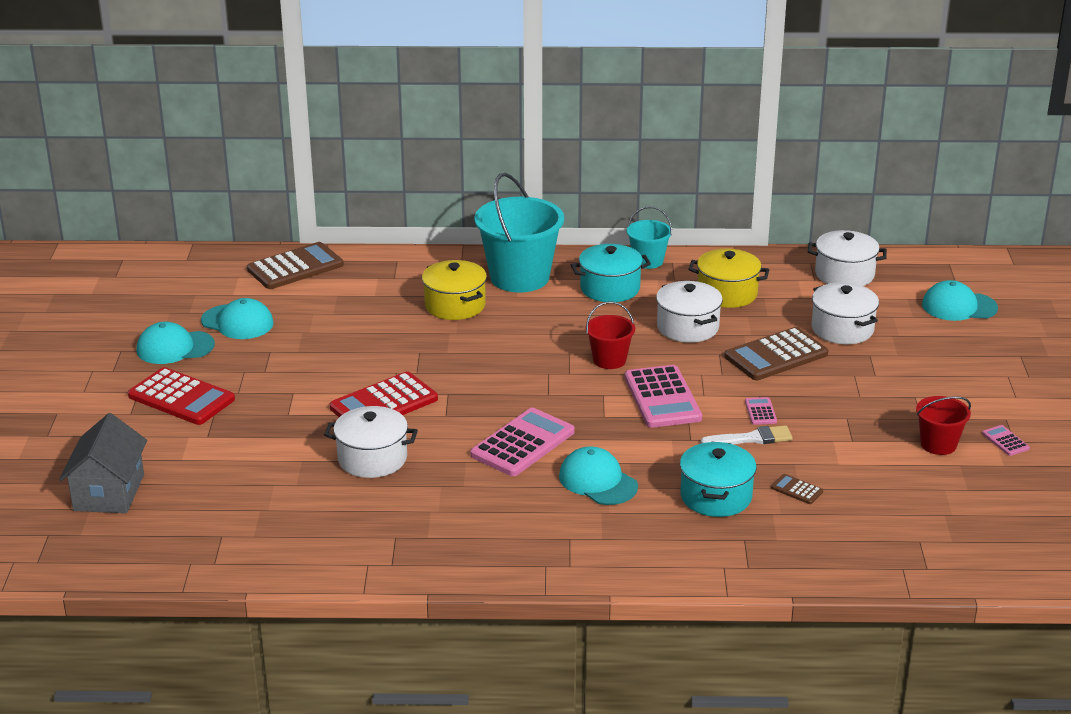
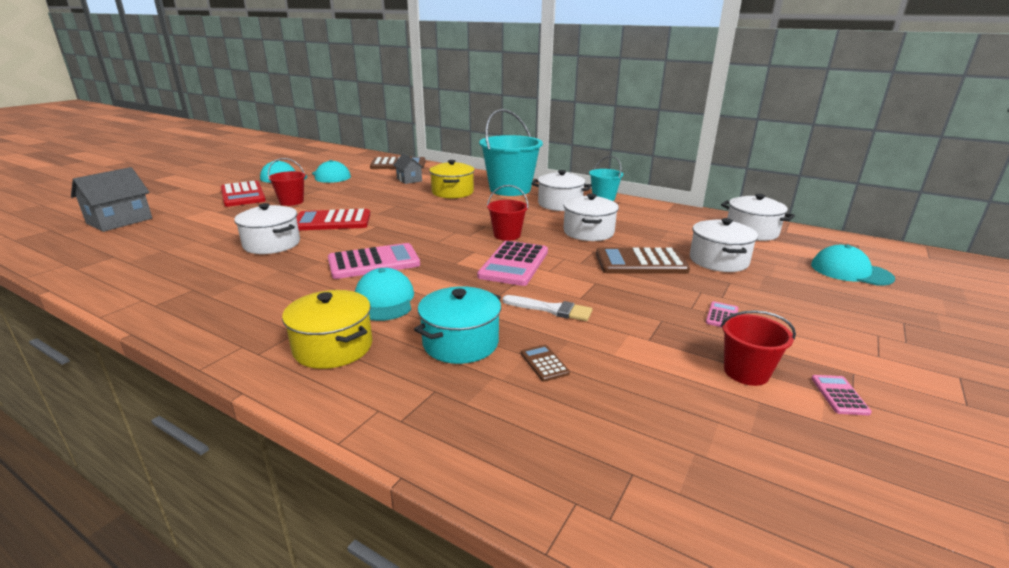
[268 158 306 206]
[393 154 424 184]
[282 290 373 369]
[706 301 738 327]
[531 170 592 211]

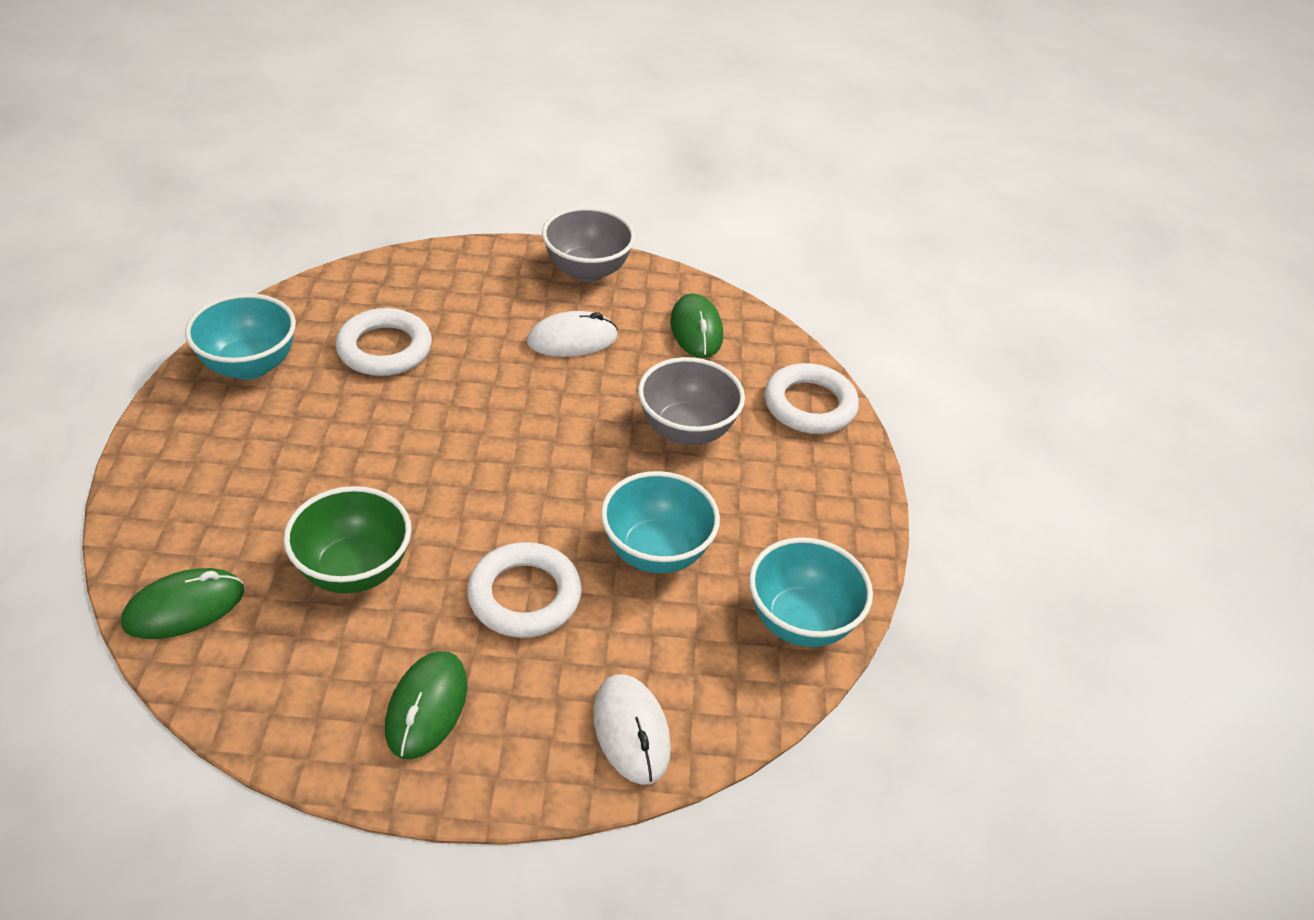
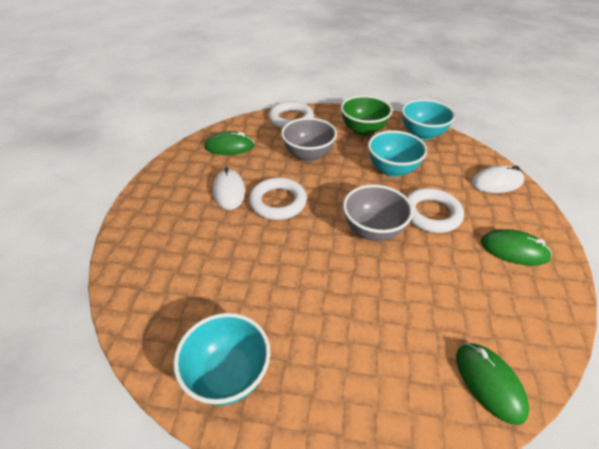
[340 95 393 136]
[249 177 307 220]
[343 185 413 241]

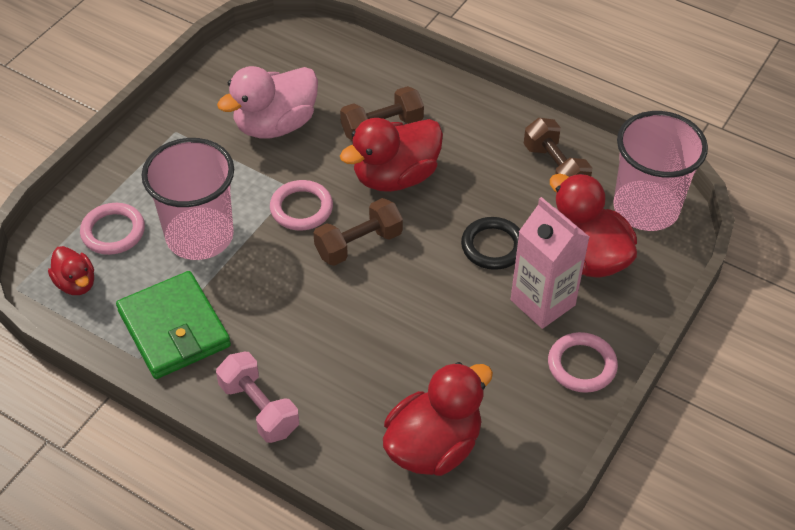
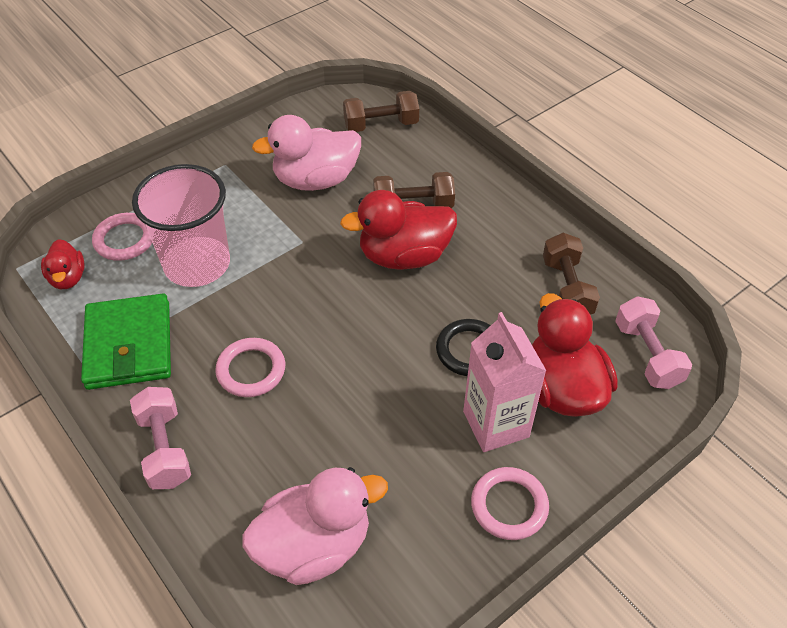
[215 338 285 397]
[343 91 419 132]
[615 296 692 389]
[242 467 388 585]

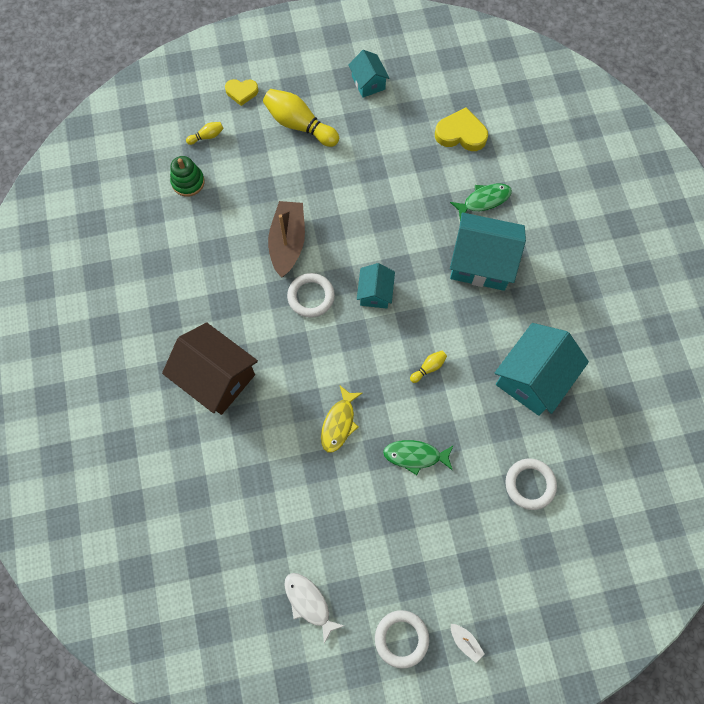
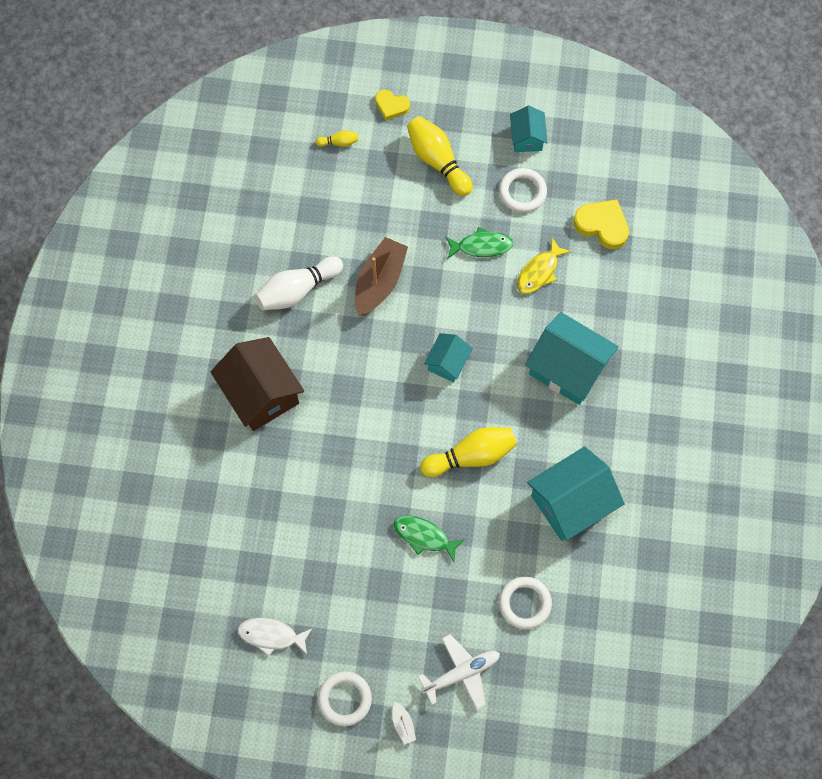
[170 156 205 197] (first image)
[255 256 343 310]
[418 634 500 709]
[499 168 547 213]
[517 238 571 294]
[445 227 513 259]
[237 618 312 656]
[420 427 517 477]

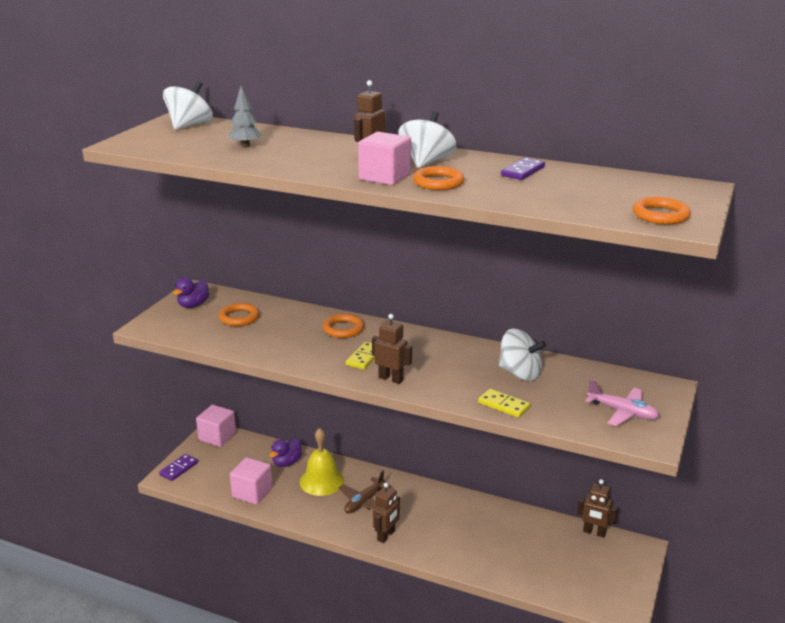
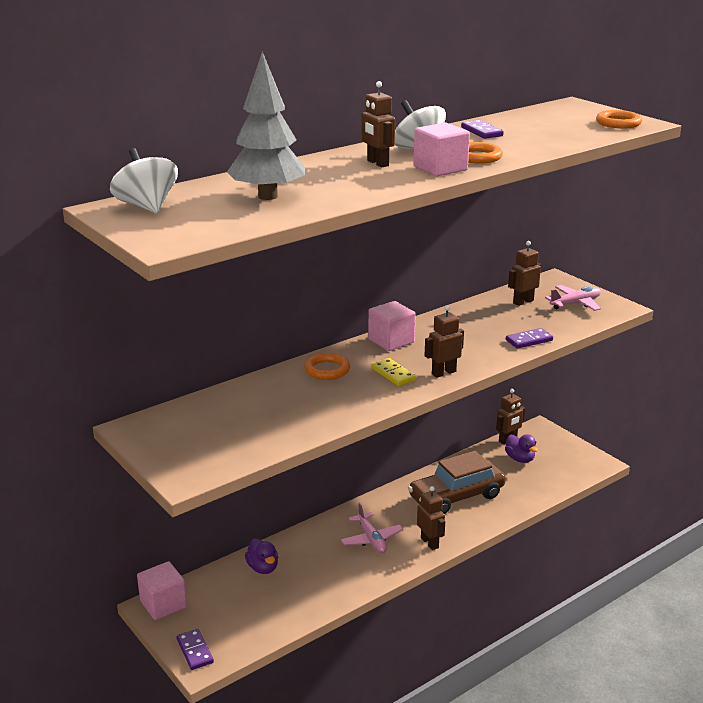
[219 303 260 326] (first image)
[300 428 344 496] (first image)
[499 328 546 381] (first image)
[408 451 506 514]
[508 241 541 306]
[505 434 538 463]
[368 301 416 351]
[341 503 403 553]
[506 328 553 349]
[227 51 305 200]

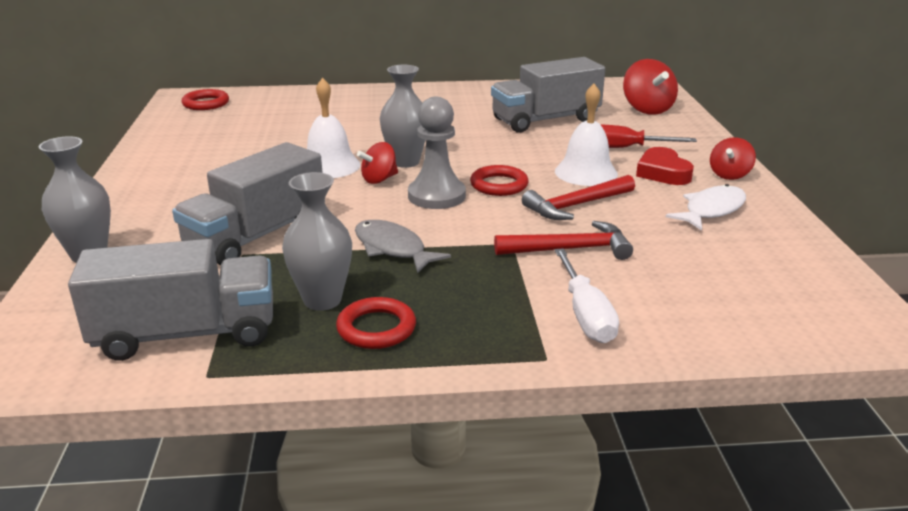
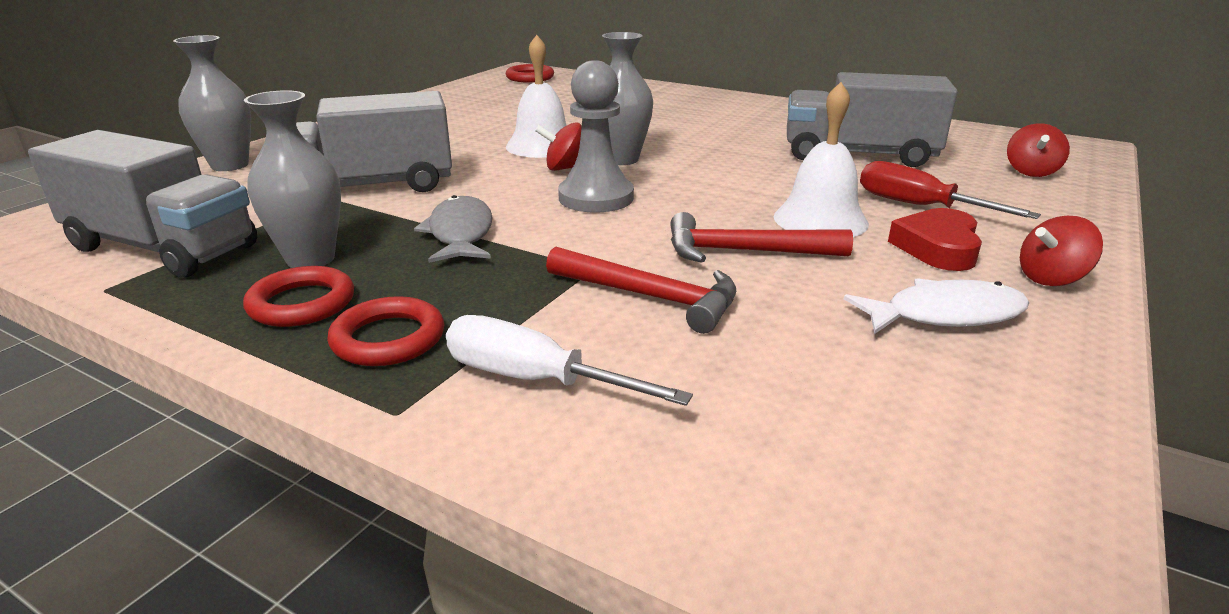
[327 296 445 366]
[446 315 693 406]
[1007 123 1070 177]

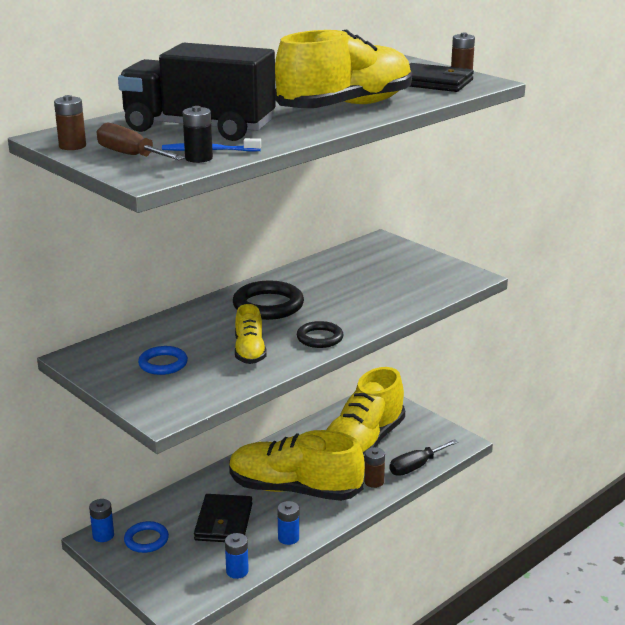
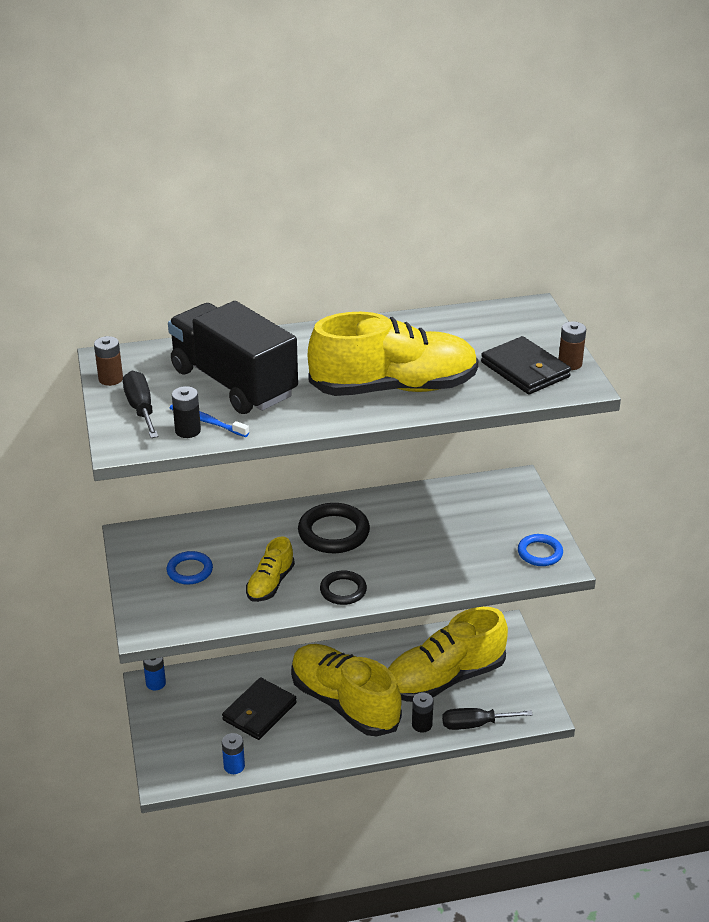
[277 501 299 545] (first image)
[518 534 563 566]
[123 371 158 438]
[412 692 434 732]

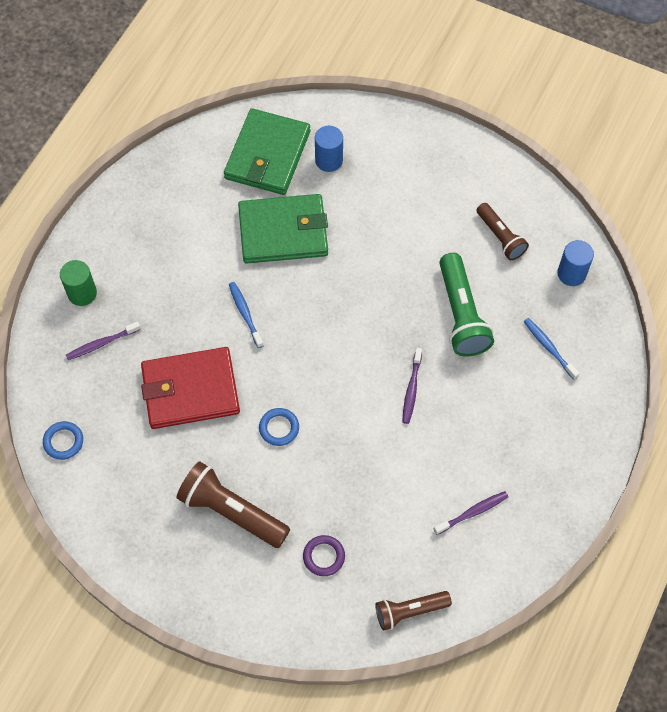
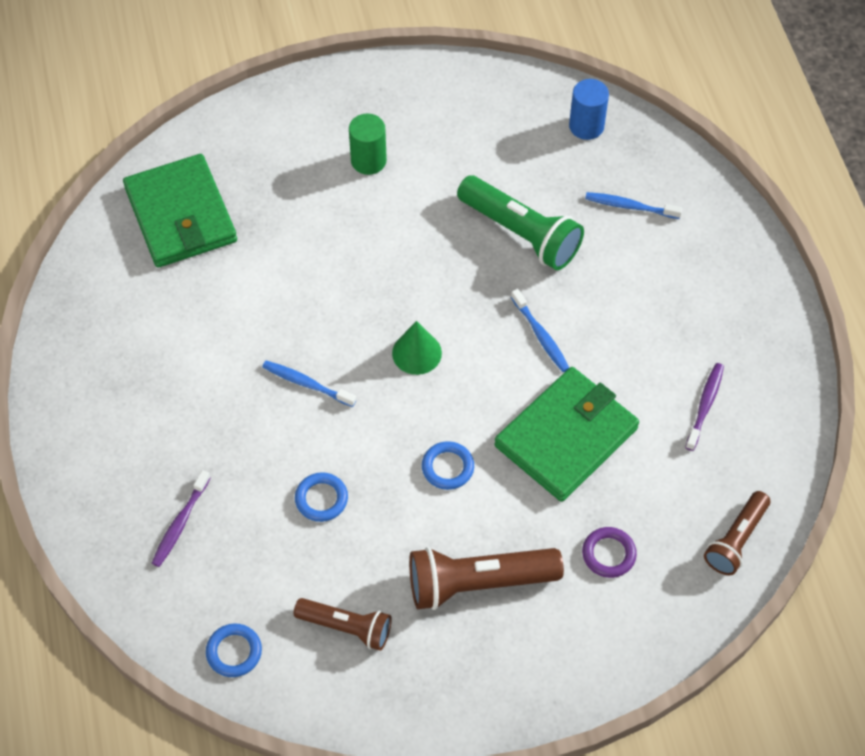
[315 126 343 172] (first image)
[392 321 442 375]
[349 114 387 175]
[494 367 639 502]
[294 598 392 651]
[295 472 348 522]
[511 289 569 372]

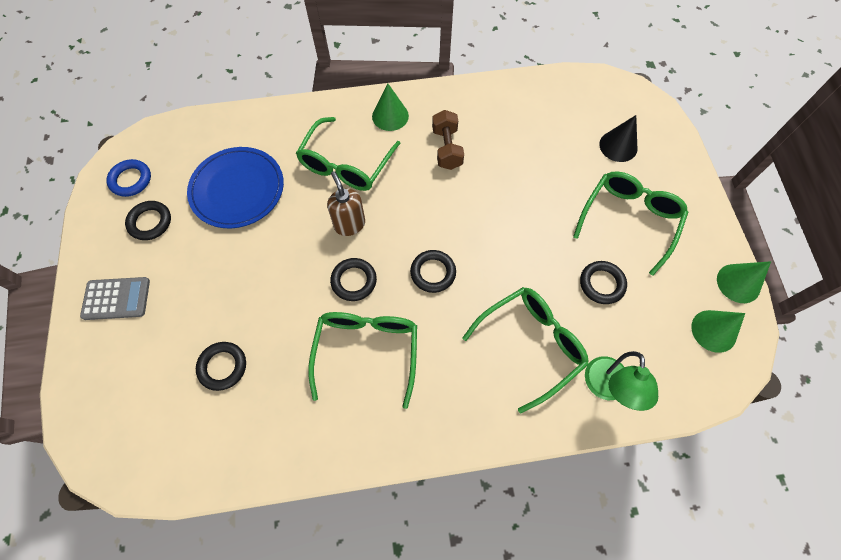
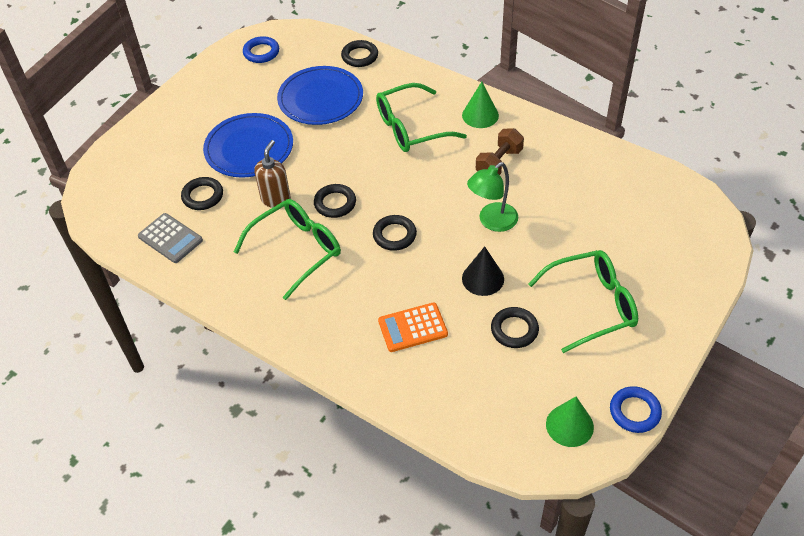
[203 113 293 178]
[138 213 203 263]
[341 40 378 67]
[254 140 291 208]
[467 162 518 232]
[462 247 504 296]
[378 302 448 352]
[610 386 662 433]

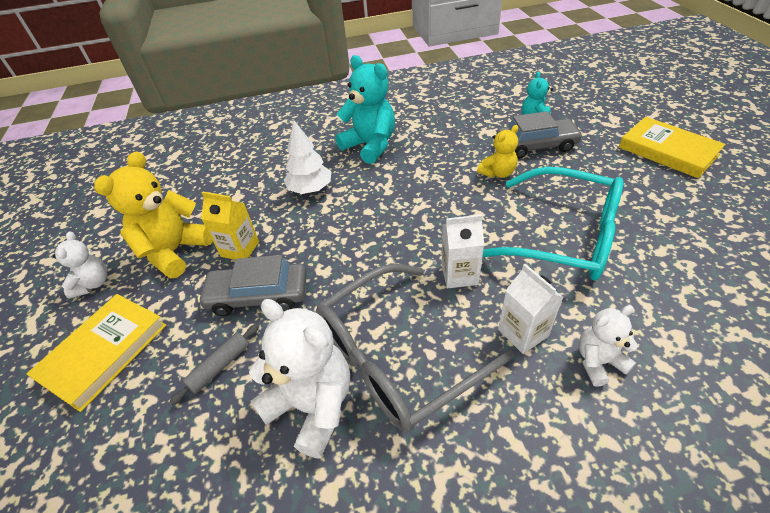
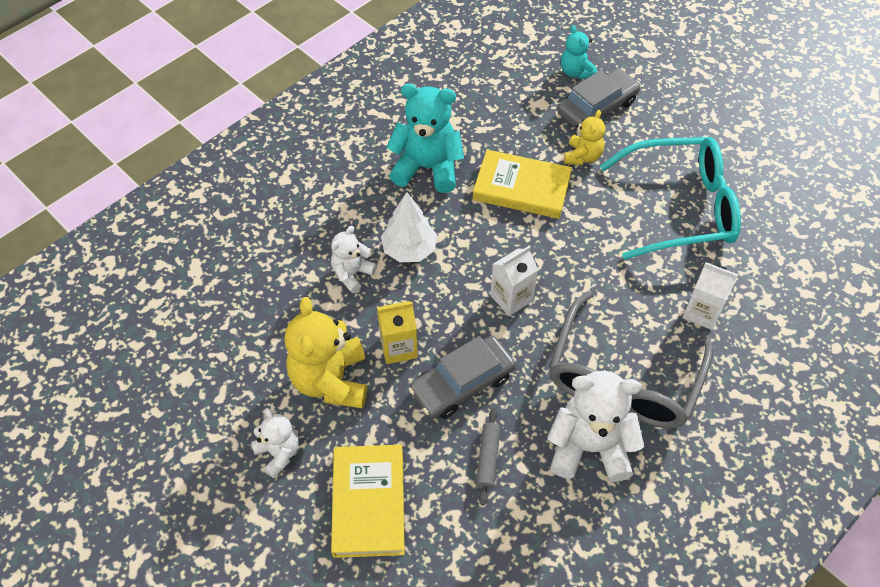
[490 246 538 316]
[331 226 377 293]
[473 150 572 219]

